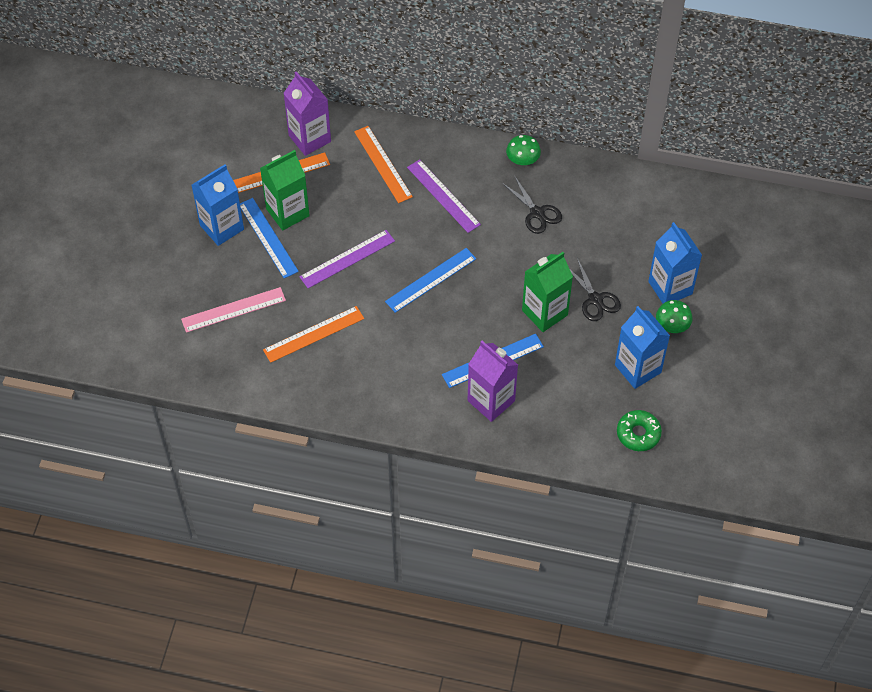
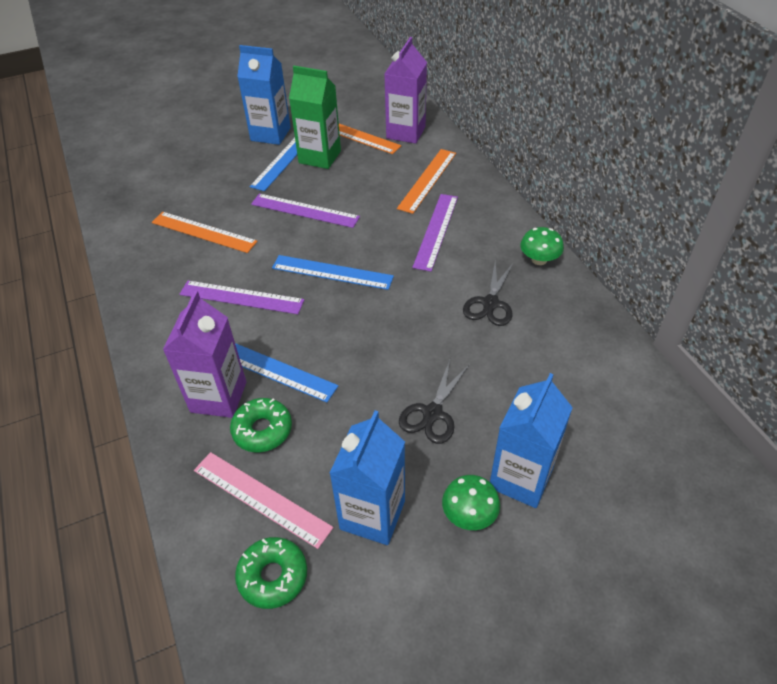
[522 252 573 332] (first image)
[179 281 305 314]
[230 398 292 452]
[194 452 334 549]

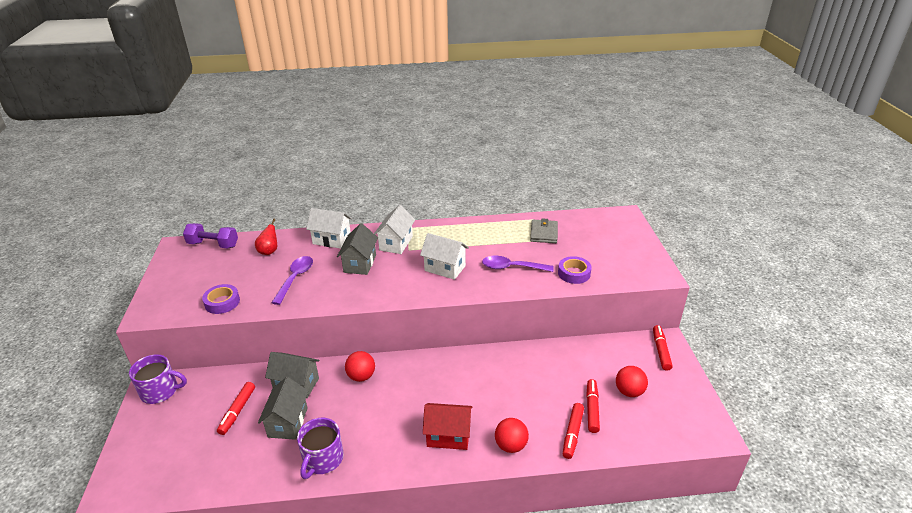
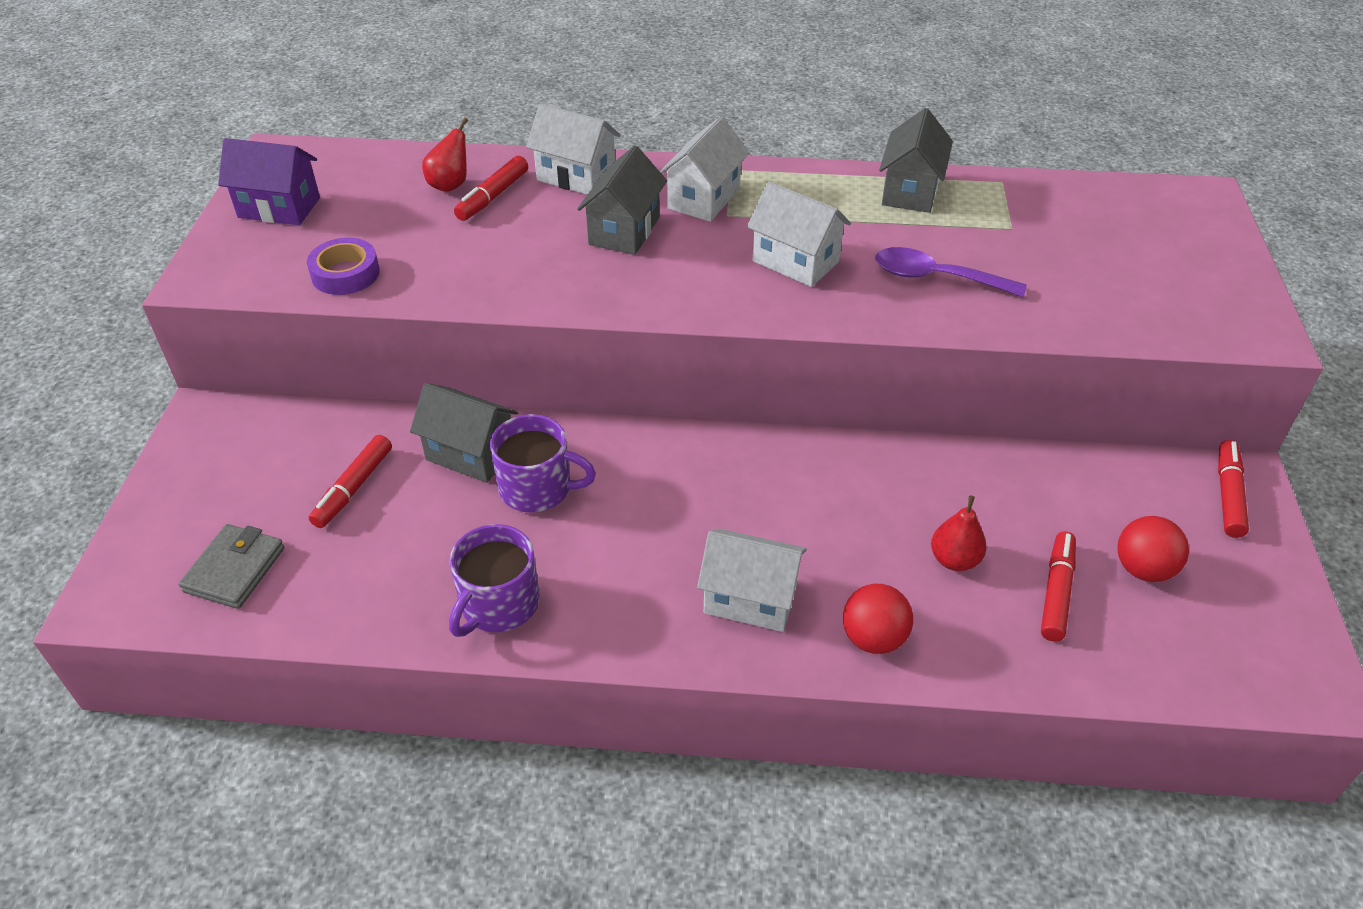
[183 223 238 248] (first image)
[271 256 313 305] (first image)
[345 351 375 382] (first image)
[558 256 592 284] (first image)
[218 138 320 225]
[931 495 987 571]
[490 414 596 513]
[879 108 953 213]
[179 524 284 609]
[454 156 528 221]
[697 529 807 632]

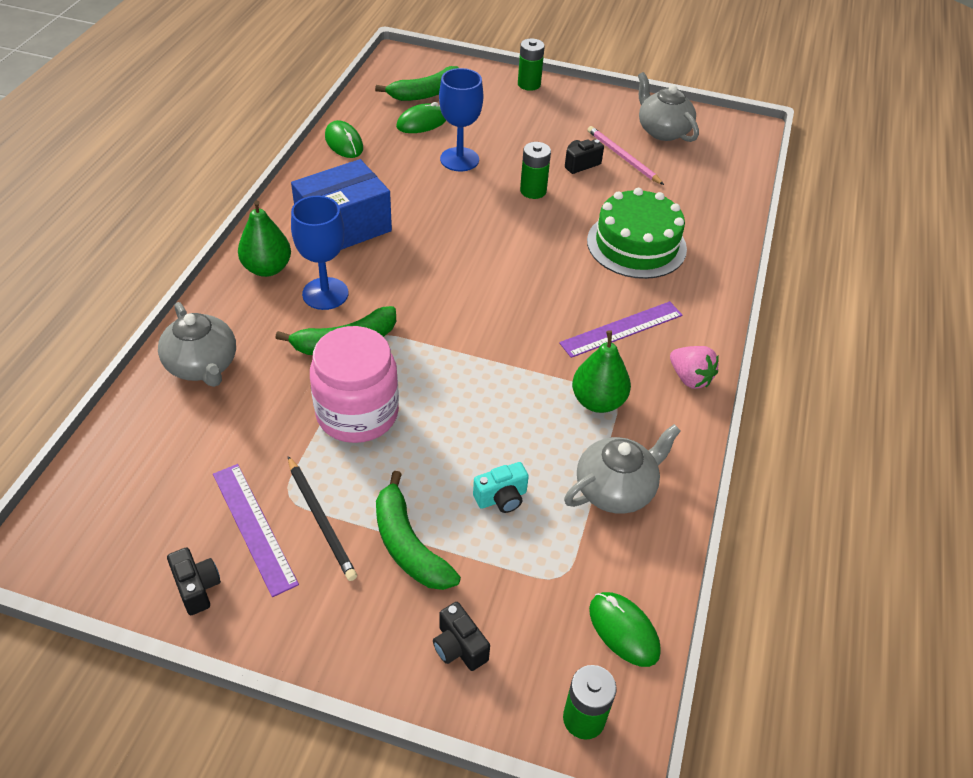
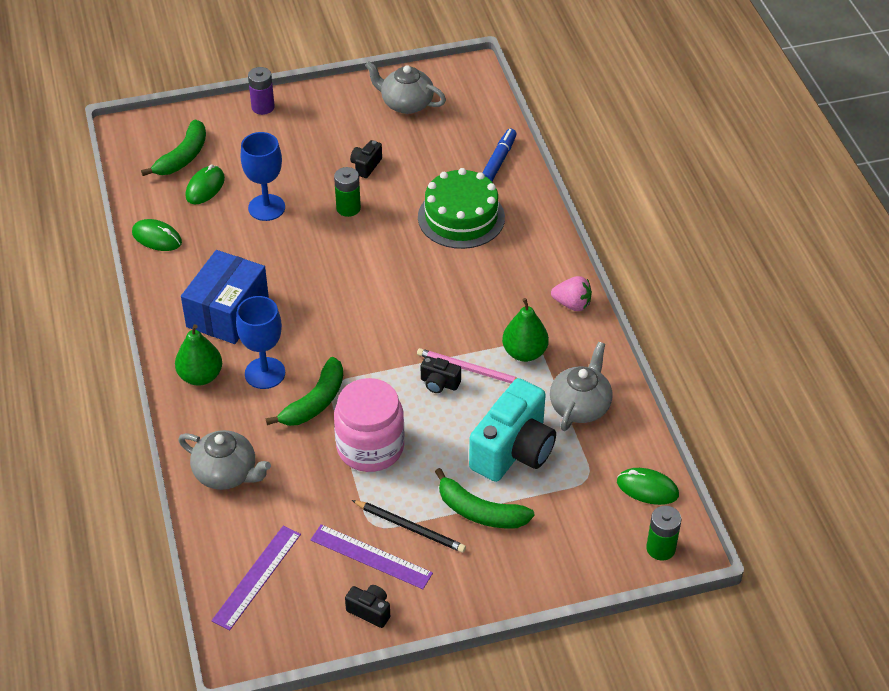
[482 129 517 181]
[421 356 461 393]
[211 526 301 630]
[417 348 517 384]
[248 67 275 115]
[469 378 556 482]

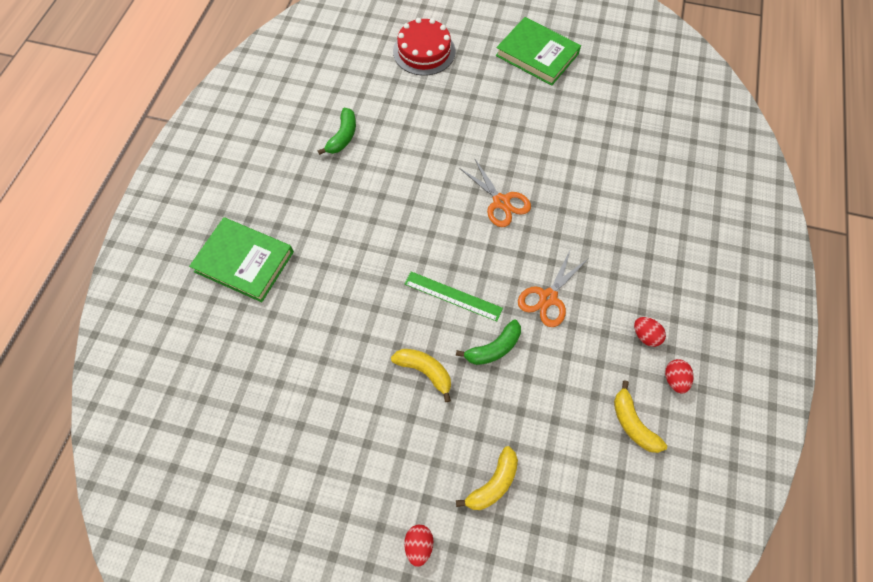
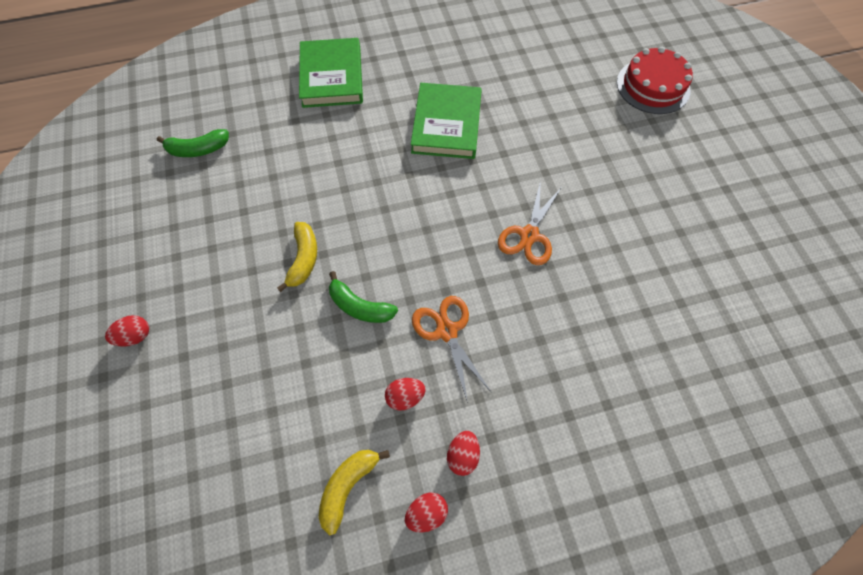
[405 272 503 322] (first image)
[456 446 518 510] (first image)
[385 378 426 411]
[157 129 229 157]
[411 83 482 159]
[412 296 491 403]

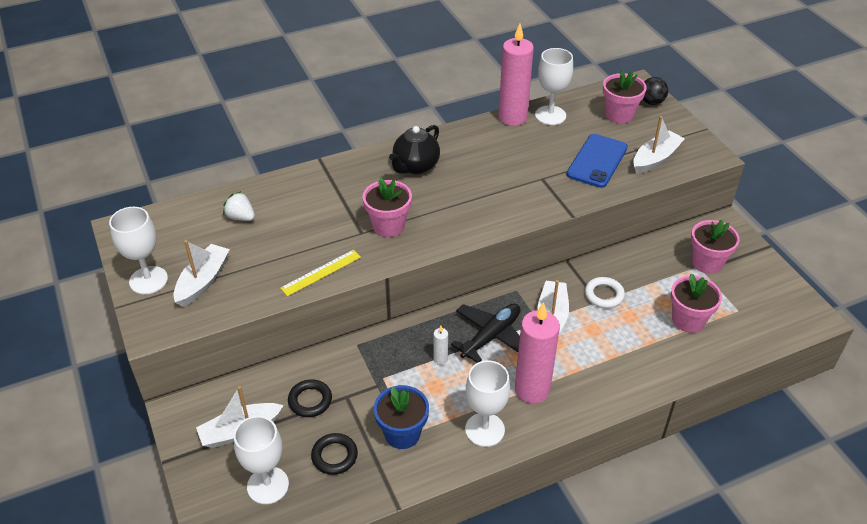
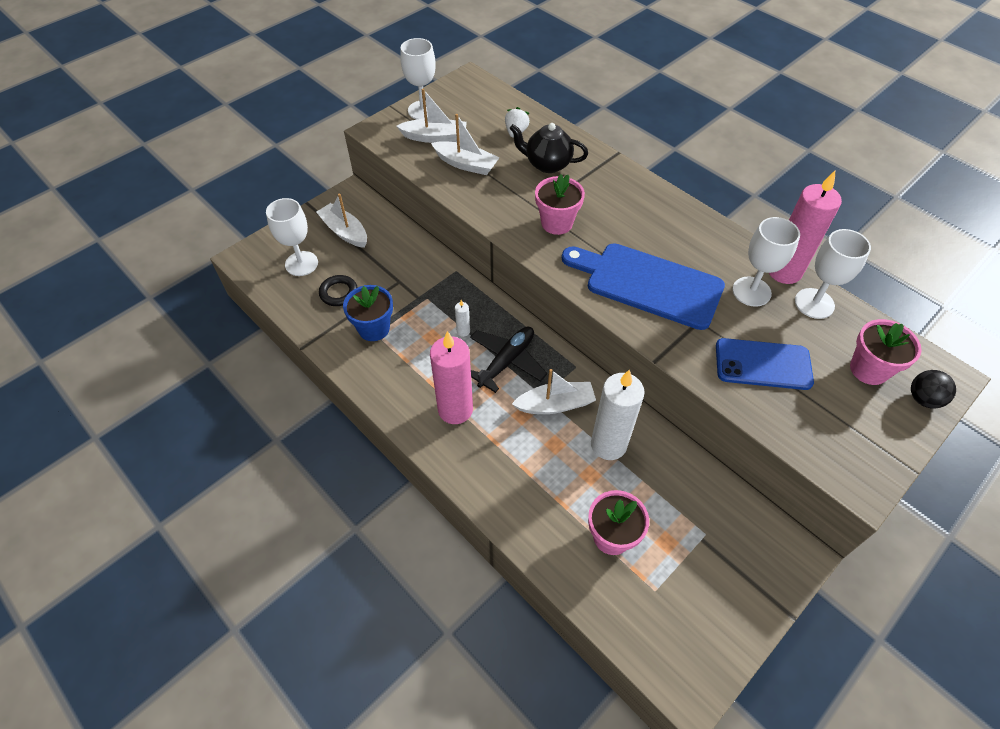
[280 250 361 296] (first image)
[288 379 332 417] (first image)
[691 220 740 274] (first image)
[562 243 725 330]
[509 123 588 173]
[733 217 800 307]
[431 114 500 175]
[591 369 645 460]
[470 327 547 393]

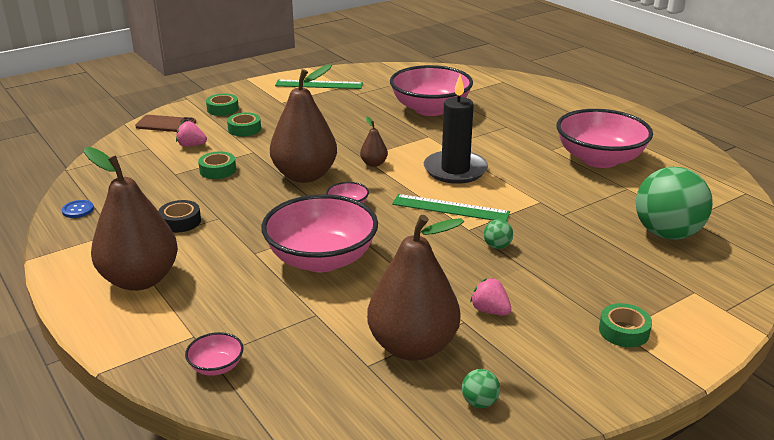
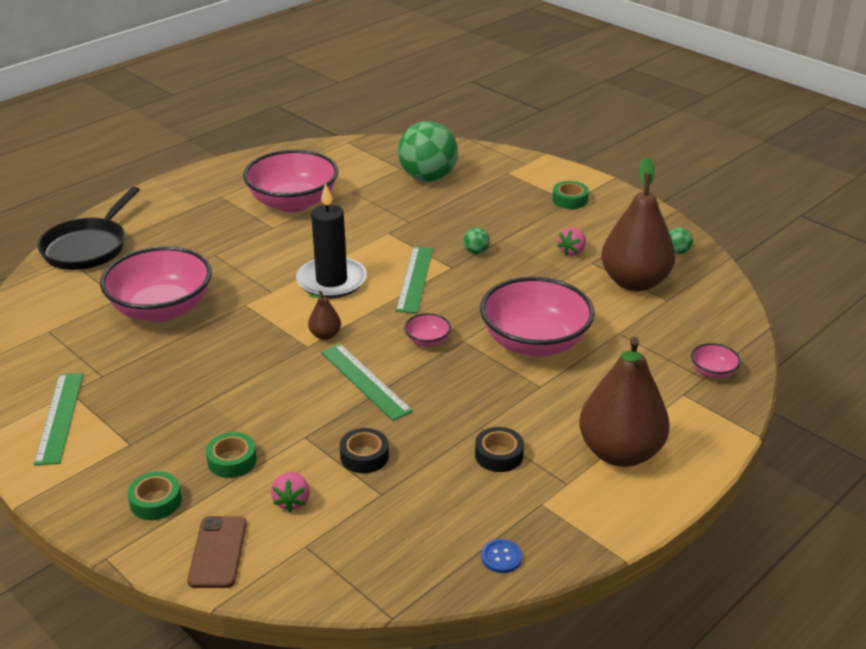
[38 187 140 270]
[321 344 413 421]
[340 428 389 473]

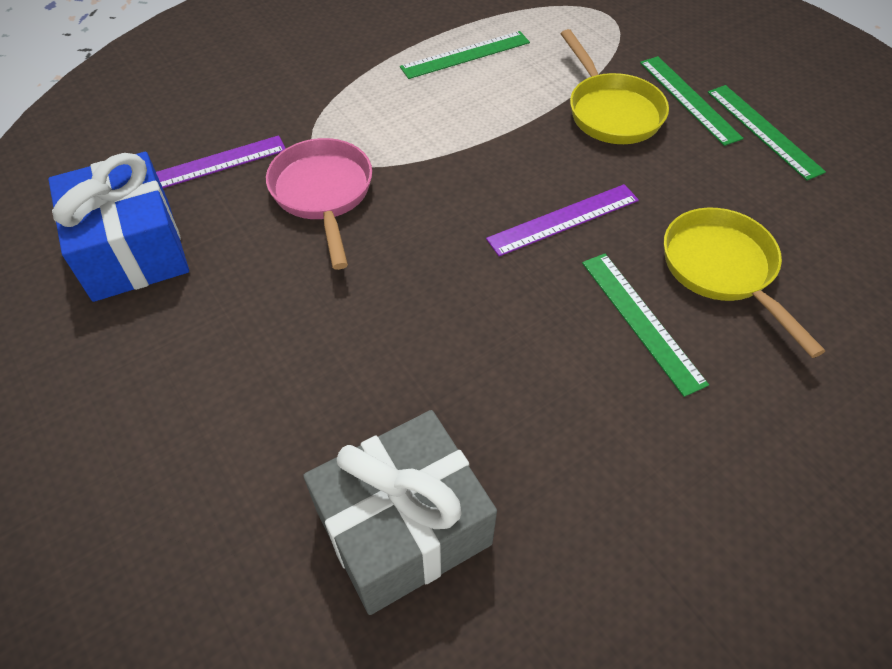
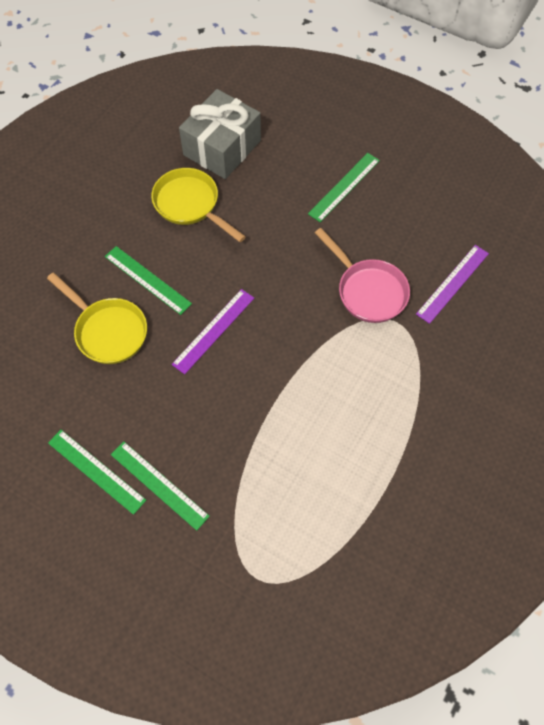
[48 152 189 302] (first image)
[308 153 380 222]
[151 168 246 242]

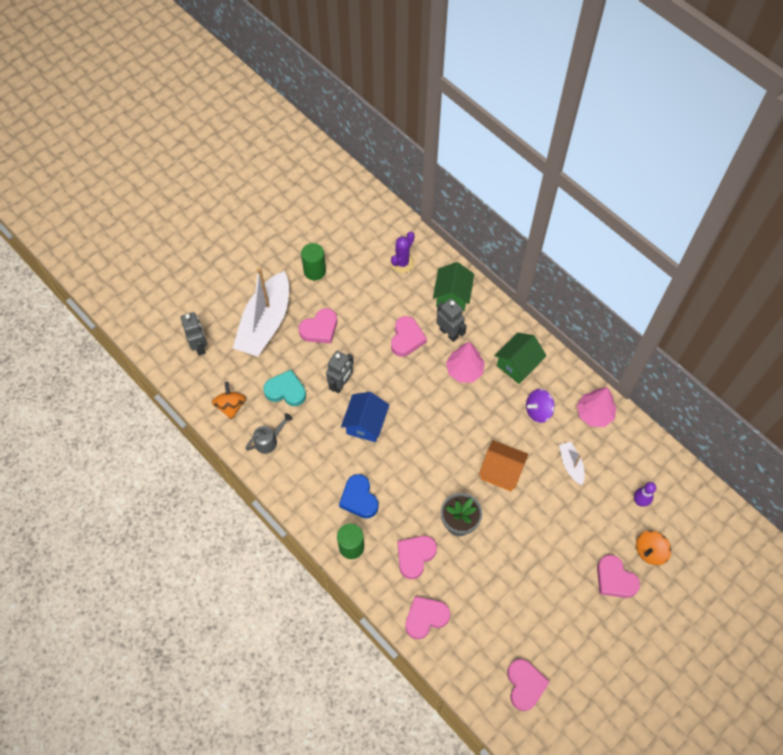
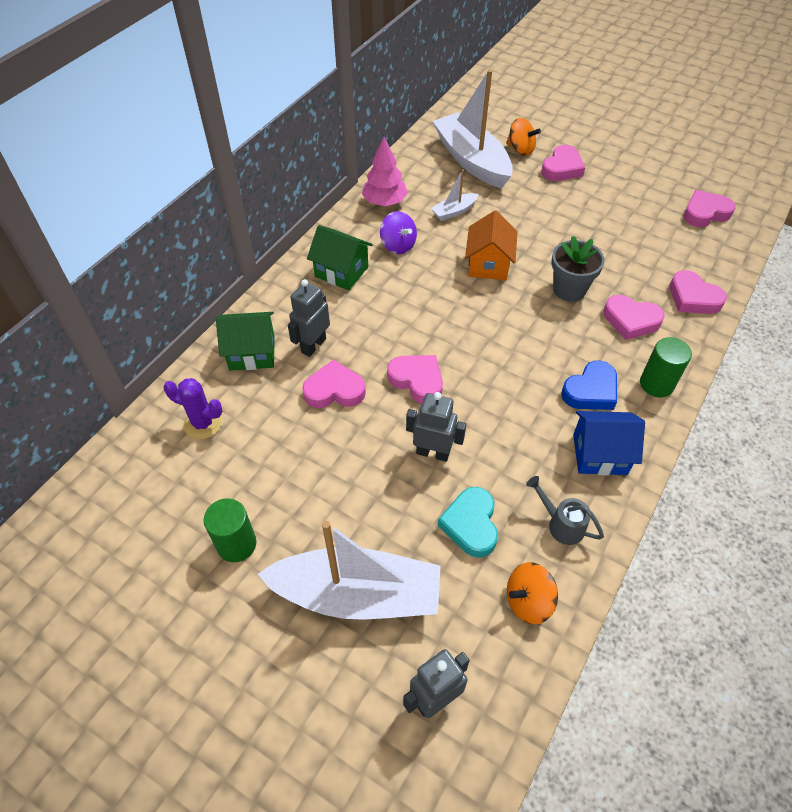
[446 342 485 383] (first image)
[387 355 443 404]
[573 411 645 475]
[433 70 513 188]

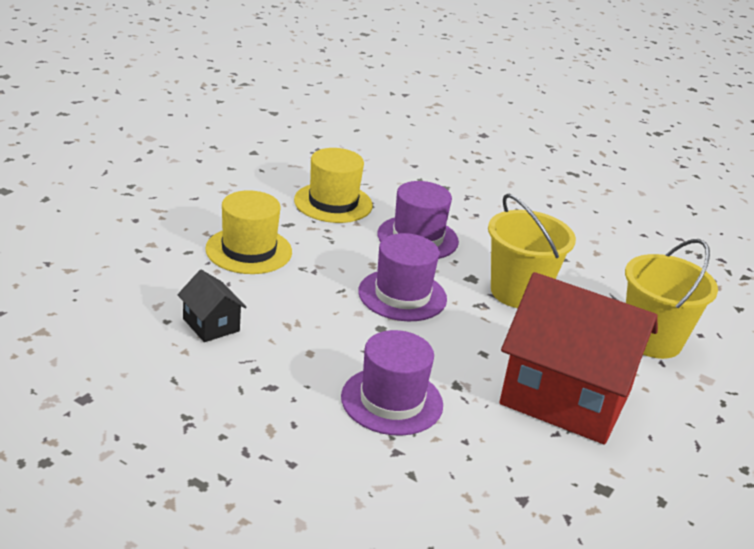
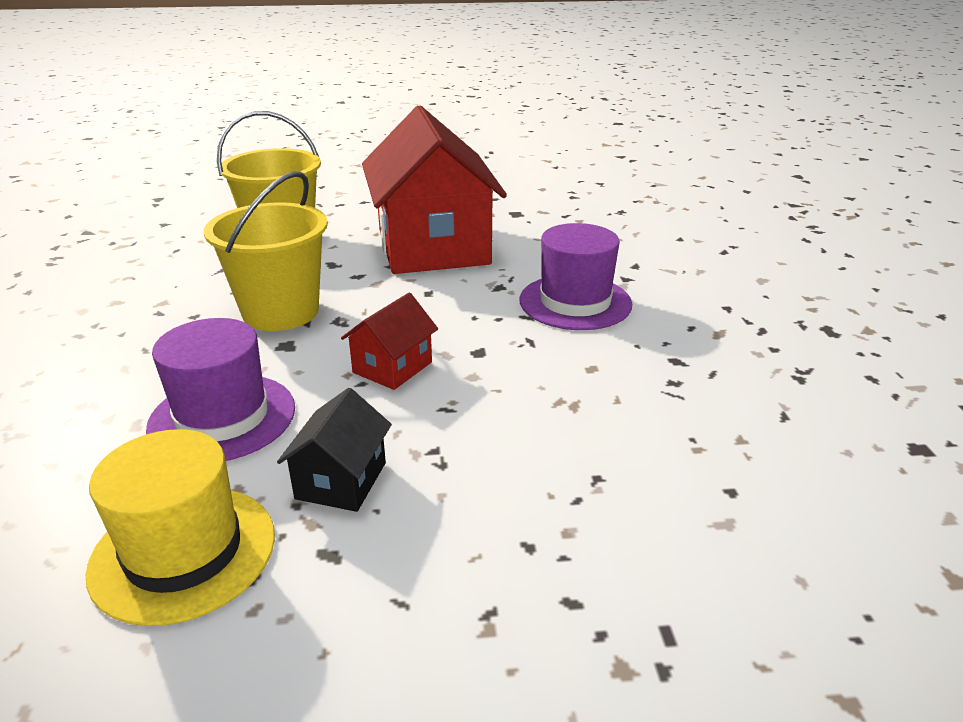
[205 190 292 274] (first image)
[277 388 392 512]
[341 293 438 390]

